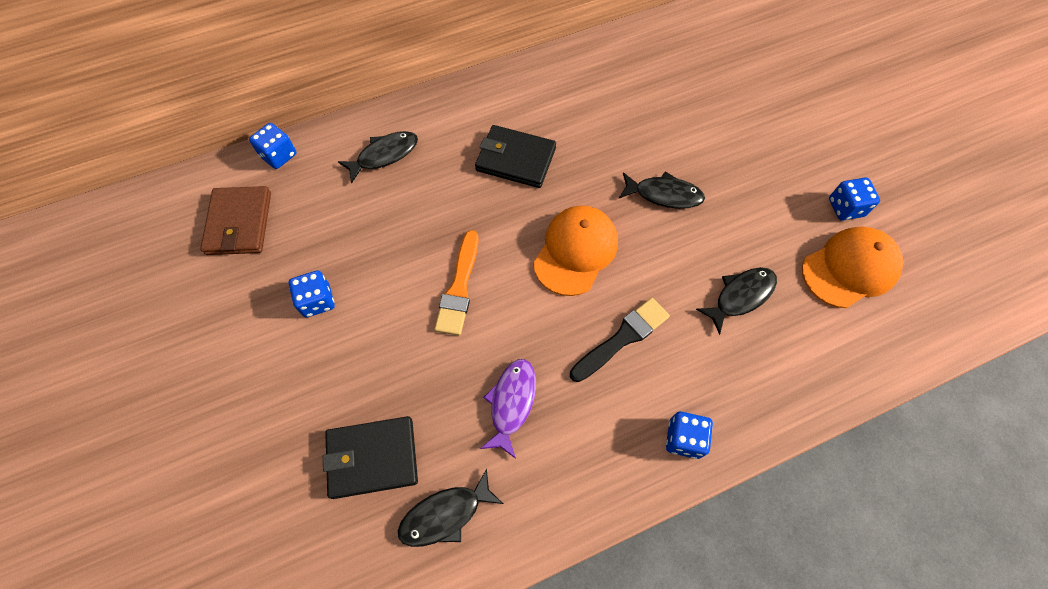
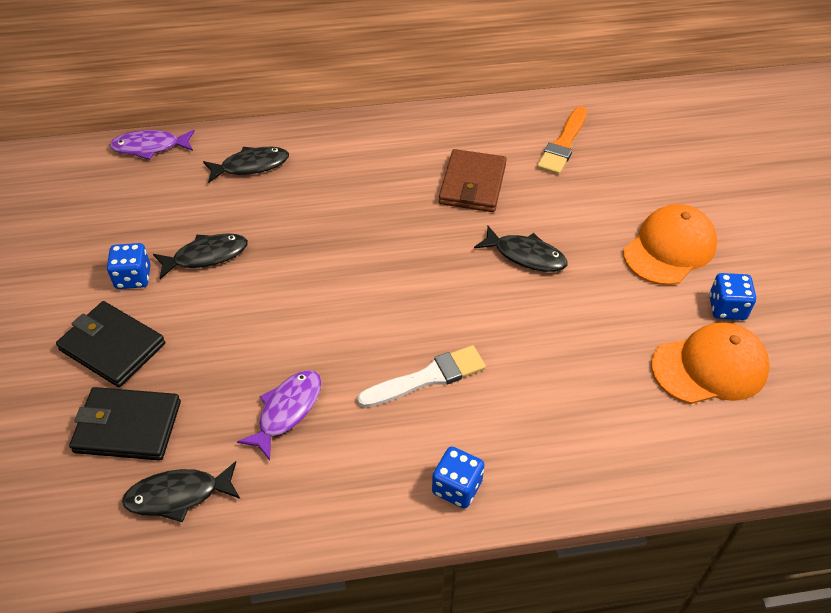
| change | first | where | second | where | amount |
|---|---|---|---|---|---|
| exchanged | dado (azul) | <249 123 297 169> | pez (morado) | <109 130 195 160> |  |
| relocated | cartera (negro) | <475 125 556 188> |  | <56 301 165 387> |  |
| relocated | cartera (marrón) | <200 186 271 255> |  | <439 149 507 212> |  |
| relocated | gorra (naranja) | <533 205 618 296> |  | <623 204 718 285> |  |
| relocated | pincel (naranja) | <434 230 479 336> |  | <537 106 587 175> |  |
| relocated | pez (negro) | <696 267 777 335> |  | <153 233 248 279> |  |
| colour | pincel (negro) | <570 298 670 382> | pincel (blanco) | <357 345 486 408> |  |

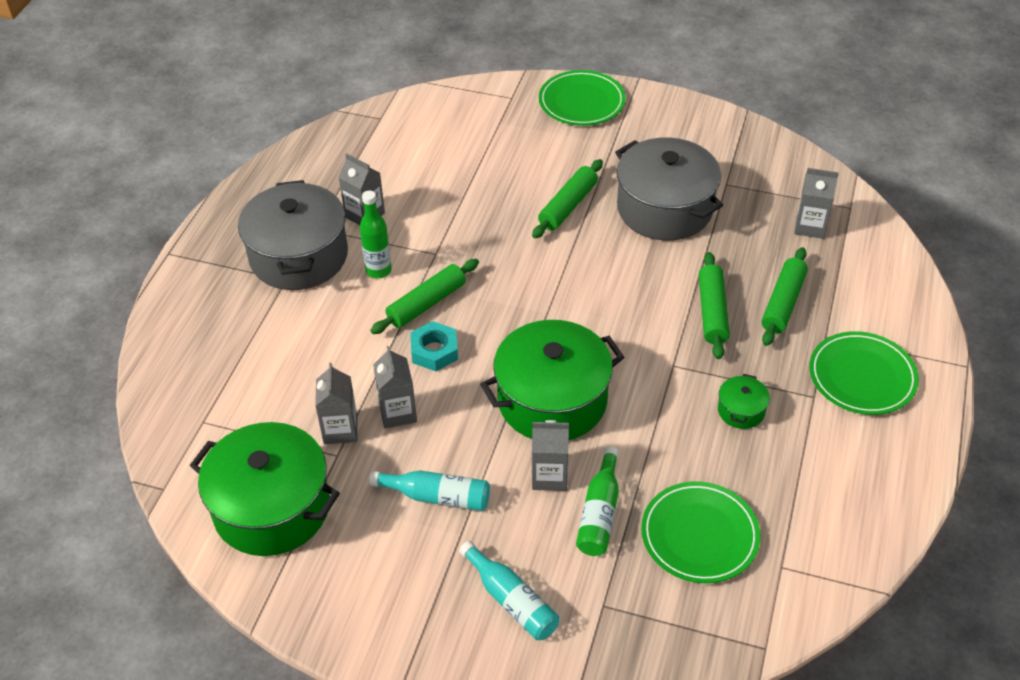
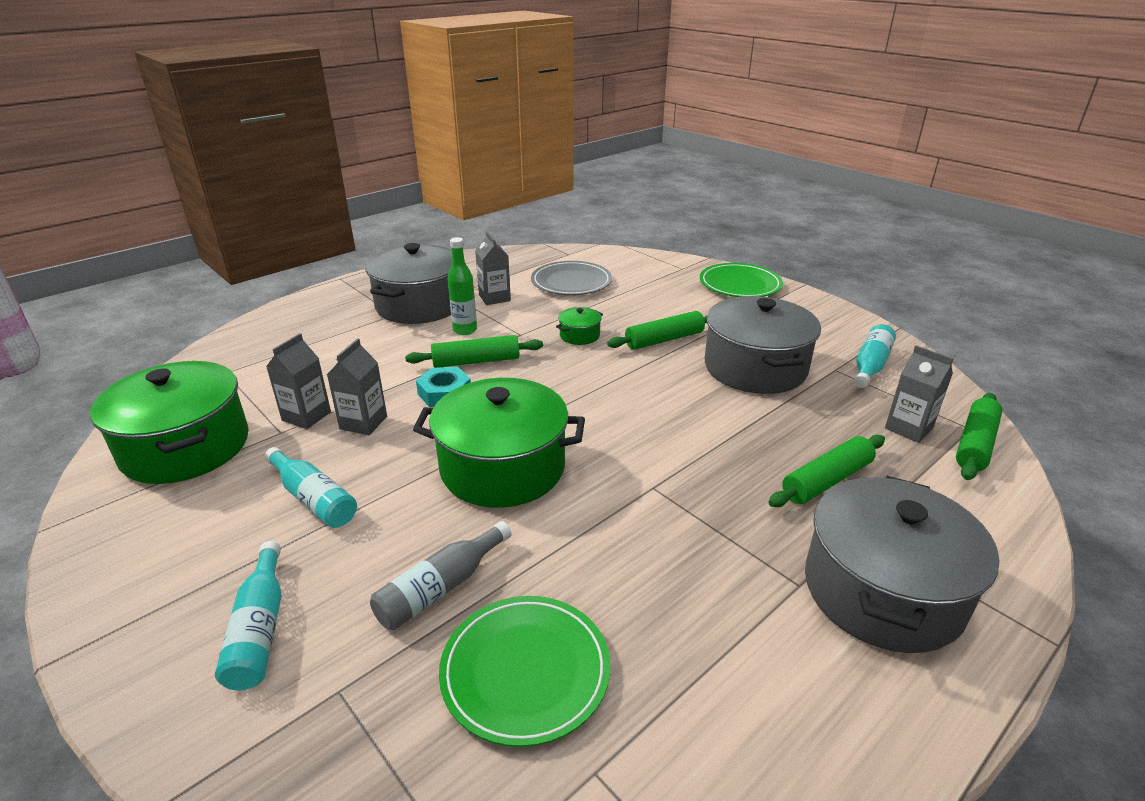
| change | first | where | second | where | amount |
|---|---|---|---|---|---|
| relocated | rodillo (verde) | <699 252 730 359> |  | <956 393 1002 480> |  |
| exchanged | plato (verde) | <809 331 919 415> | olla (gris) | <805 476 999 653> |  |
| relocated | olla (verde) | <718 374 770 429> |  | <556 307 603 345> |  |
| missing | cartón de leche (gris) | <532 420 569 491> |  |  |  |
| colour | botella (verde) | <576 446 619 556> | botella (gris) | <370 521 512 630> |  |
| appeared |  |  | plato (gris) | <531 261 612 295> |  |
| appeared |  |  | botella (turquesa) | <854 324 896 388> |  |

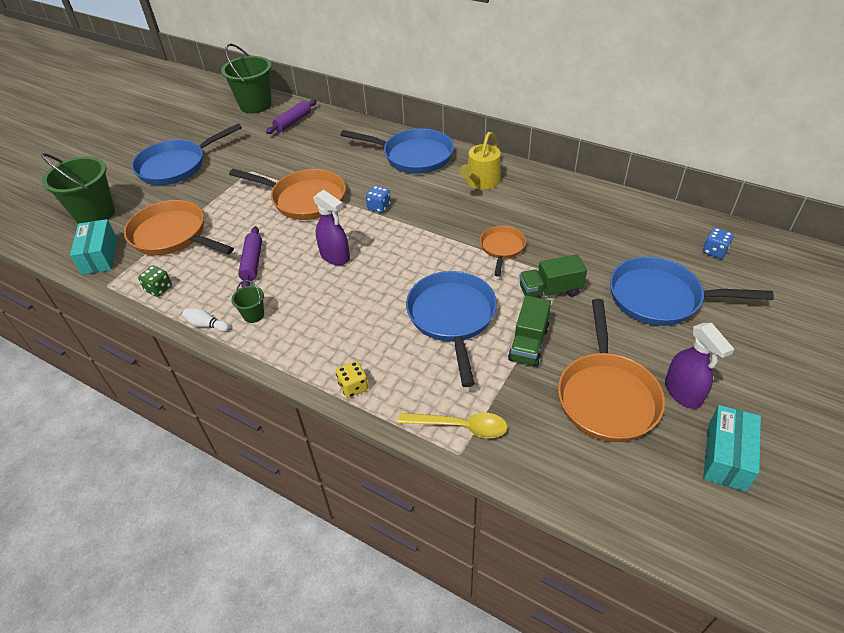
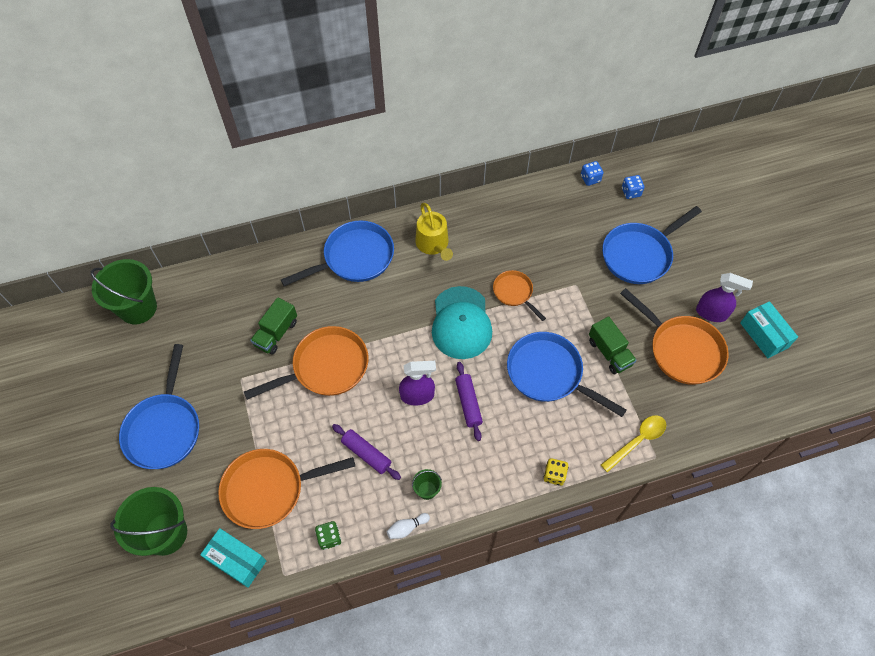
| change | first | where | second | where | amount |
|---|---|---|---|---|---|
| relocated | rodillo (morado) | <266 99 317 134> |  | <455 362 483 441> |  |
| relocated | dado (azul) | <366 186 391 213> |  | <581 161 603 186> |  |
| relocated | camión (verde) | <519 254 587 298> |  | <250 297 297 355> |  |
| appeared |  |  | gorra (turquesa) | <432 286 492 359> |  |

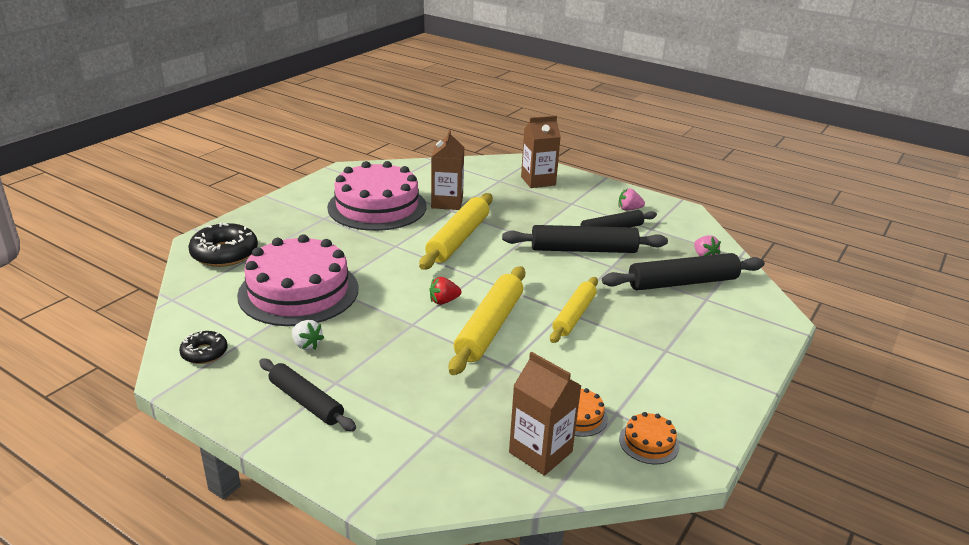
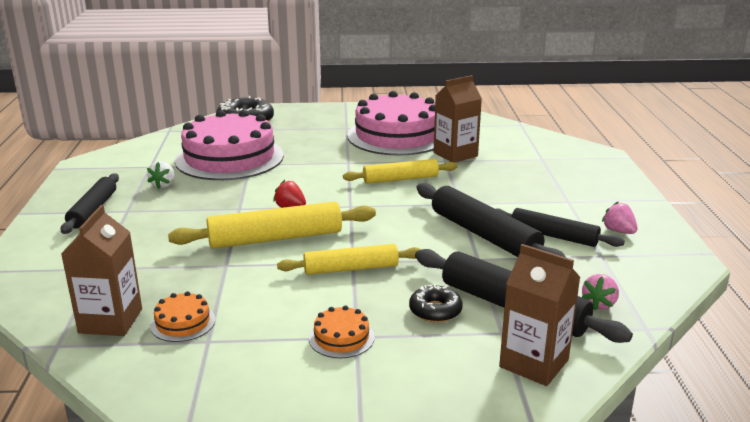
| change | first | where | second | where | amount |
|---|---|---|---|---|---|
| relocated | cartón de leche (marrón) | <521 116 561 188> |  | <499 244 581 386> |  |
| size | rodillo (amarillo) | <419 193 493 270> |  | <343 159 457 184> | x0.66 |
| relocated | rosquilla (negro) | <179 331 228 364> |  | <409 284 463 323> |  |
| relocated | tarta (naranja) | <619 412 680 464> |  | <309 305 375 358> |  |

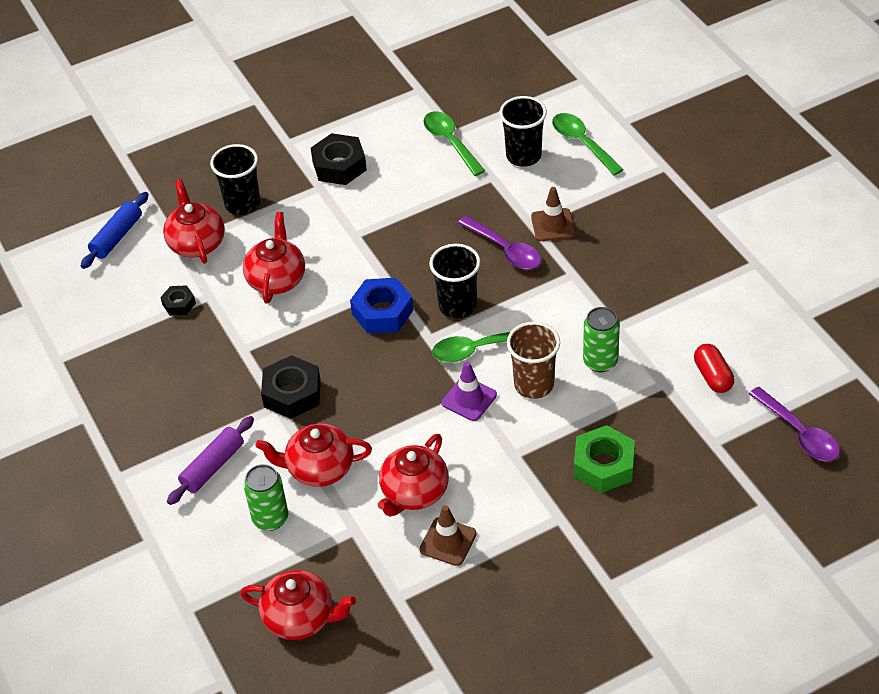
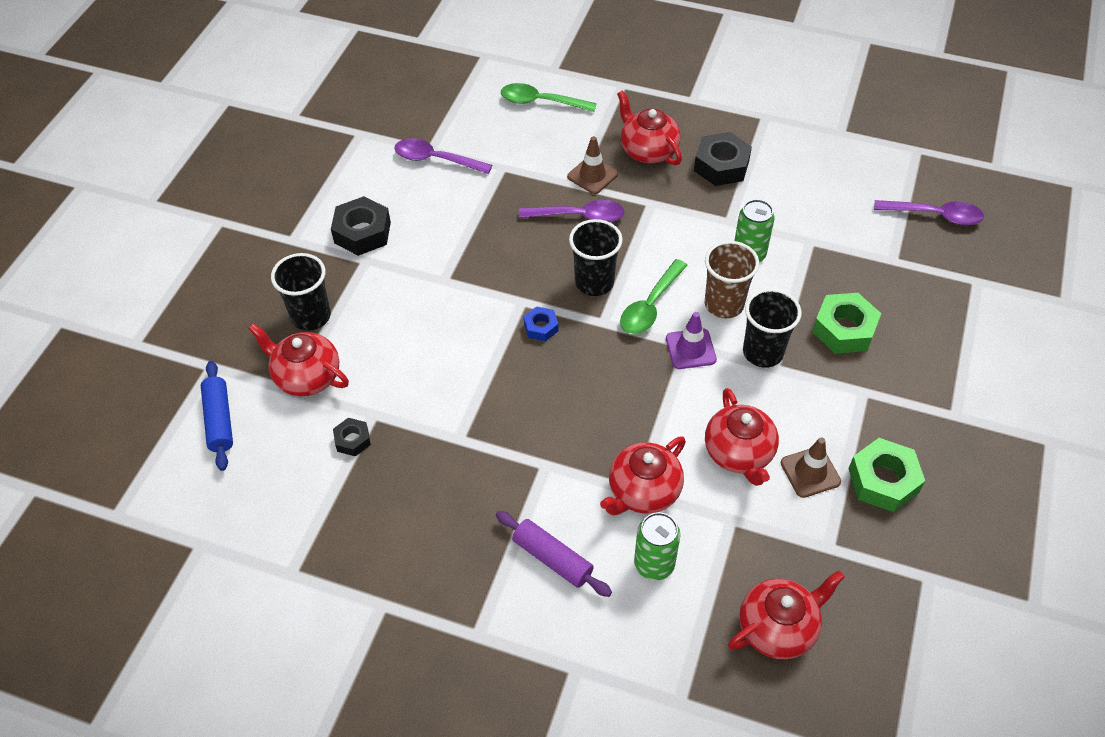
| change | first | where | second | where | amount |
|---|---|---|---|---|---|
| relocated | vaso (negro) | <499 96 547 167> |  | <743 289 802 368> |  |
| colour | cuchara (verde) | <423 111 485 176> | cuchara (morado) | <394 138 492 174> |  |
| relocated | tetera (rojo) | <243 212 305 304> |  | <617 90 682 165> |  |
| size | tuerca (azul) | <350 278 413 333> |  | <524 306 558 341> | x0.55 |
| missing | cápsula (rojo) | <694 344 734 393> |  |  |  |
| relocated | tuerca (negro) | <261 355 321 419> |  | <694 132 752 186> |  |
| spun | rodillo (morado) | <167 416 254 505> |  | <496 511 612 597> | 45 degrees counterclockwise |
| appeared |  |  | tuerca (verde) | <848 438 925 512> |  |

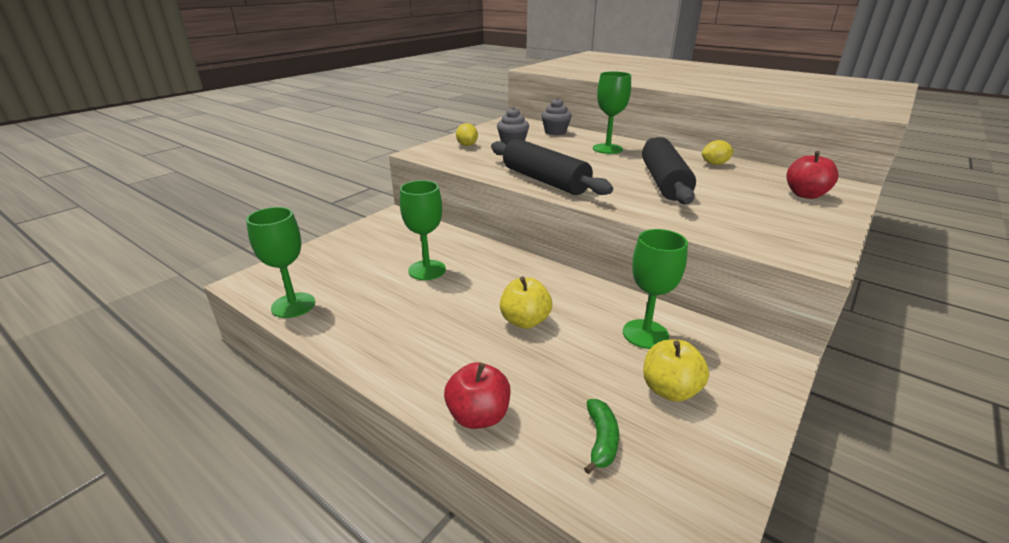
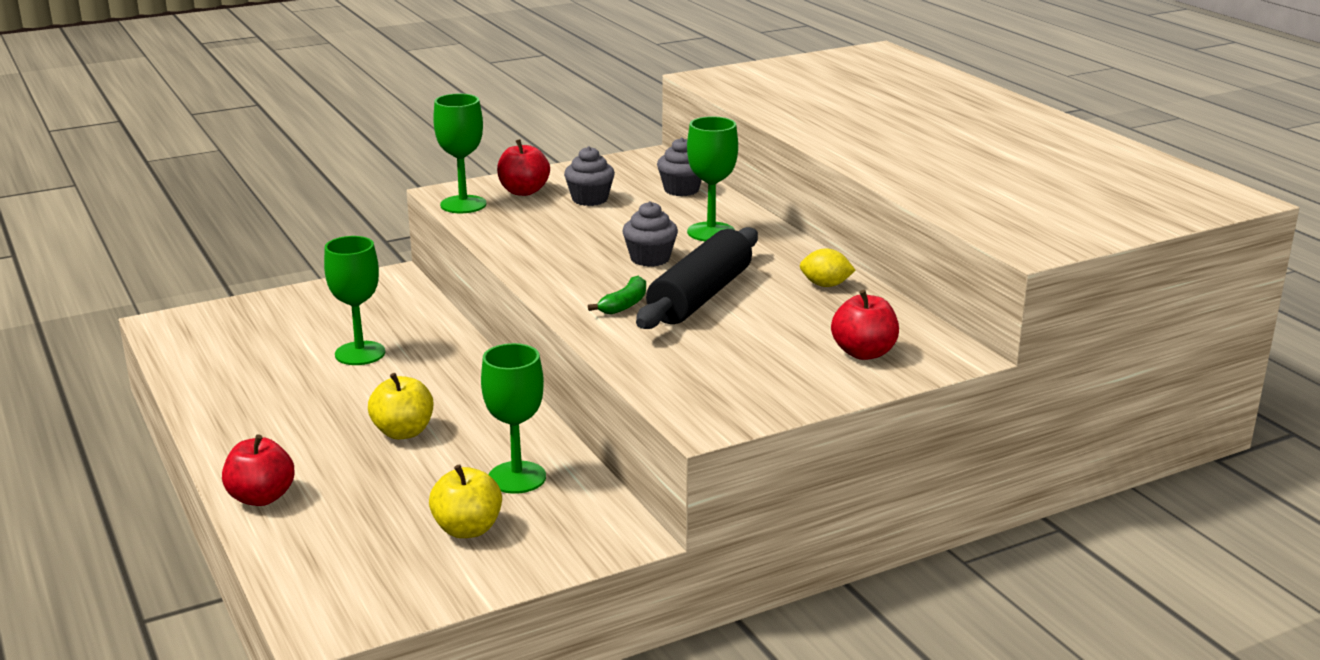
| change | first | where | second | where | amount |
|---|---|---|---|---|---|
| exchanged | limón (amarillo) | <456 123 478 146> | manzana (rojo) | <497 139 550 196> |  |
| missing | rodillo (negro) | <491 139 613 195> |  |  |  |
| relocated | copa (verde) | <246 207 315 318> |  | <433 94 486 213> |  |
| relocated | plátano (verde) | <584 399 619 474> |  | <588 276 646 314> |  |
| appeared |  |  | magdalena (gris) | <622 201 678 267> |  |

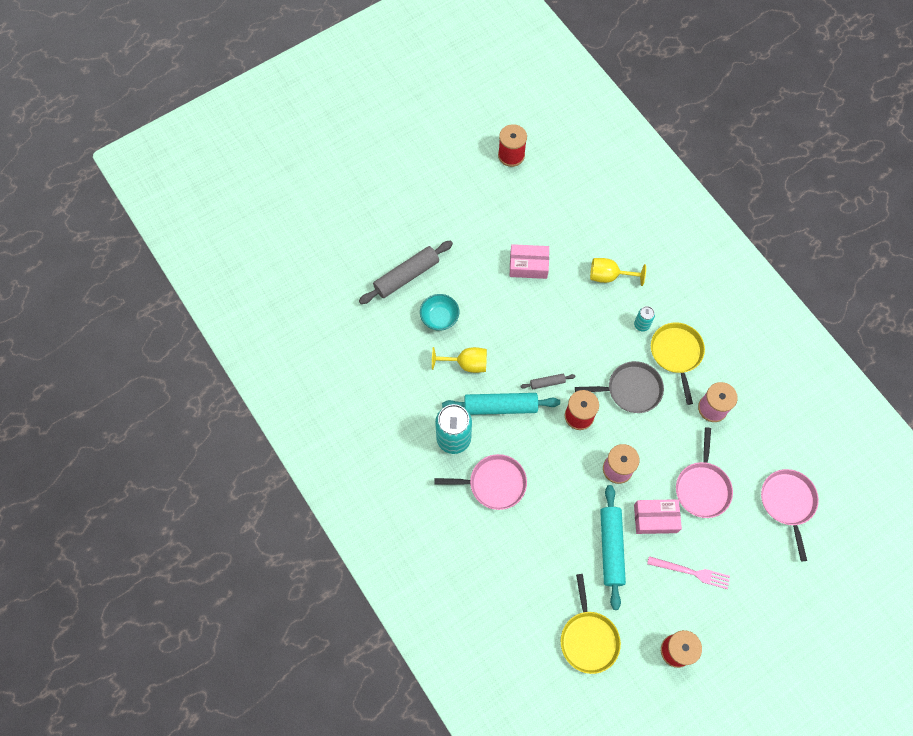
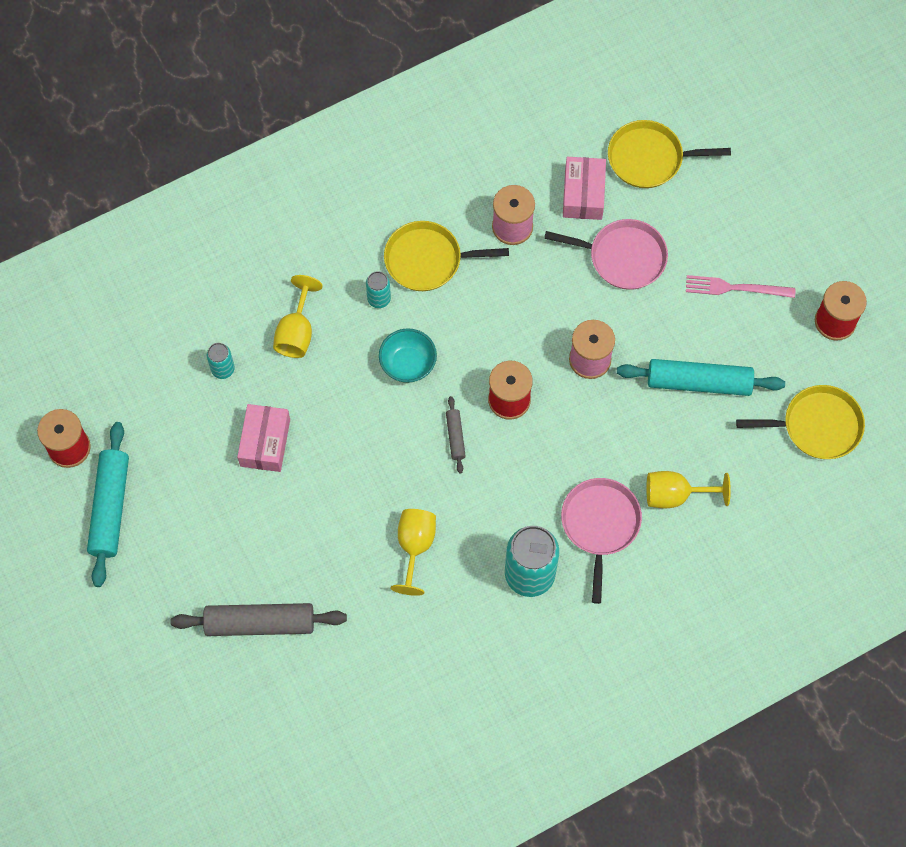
| change | first | where | second | where | amount |
|---|---|---|---|---|---|
| spun | rodillo (gris) | <359 241 453 304> |  | <170 603 347 636> | 60 degrees counterclockwise |
| relocated | cuenco (turquesa) | <420 294 459 331> |  | <379 328 437 383> |  |
| missing | sartén (gris) | <575 361 664 413> |  |  |  |
| relocated | rodillo (turquesa) | <442 393 560 415> |  | <87 422 129 587> |  |
| colour | sartén (rosa) | <761 469 819 561> | sartén (amarillo) | <608 120 731 188> |  |
| relocated | caja (rosa) | <634 499 682 534> |  | <563 157 606 220> |  |
| spun | tenedor (rosa) | <647 556 730 589> |  | <686 275 795 298> | 105 degrees counterclockwise |
| appeared |  |  | lata (turquesa) | <207 343 235 379> |  |
| appeared |  |  | copa (amarillo) | <646 471 731 508> |  |

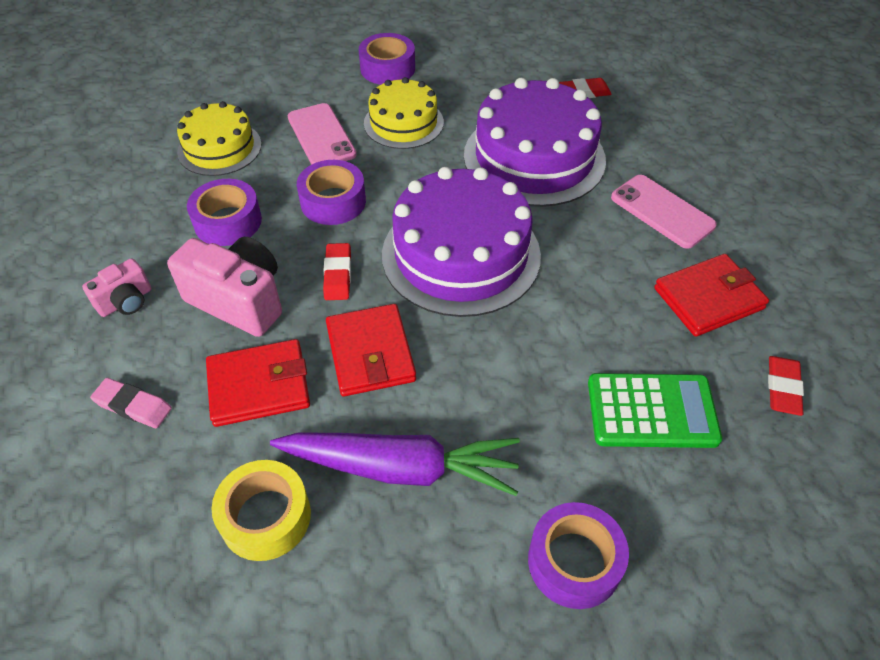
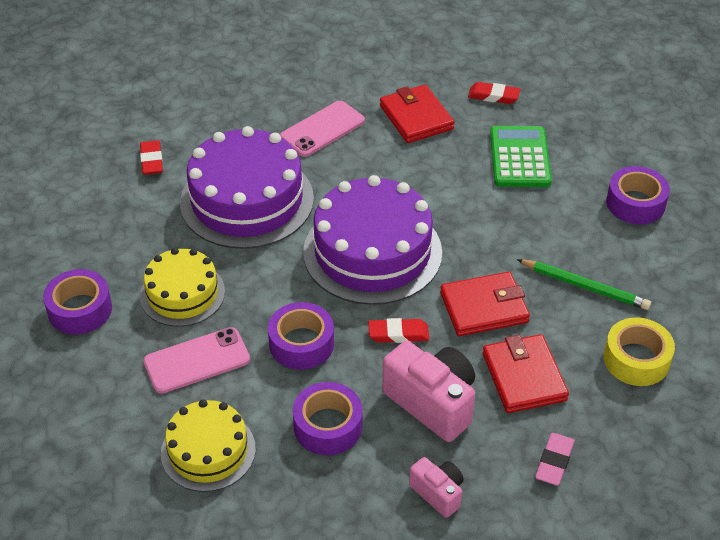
| change | first | where | second | where | amount |
|---|---|---|---|---|---|
| spun | cámara (rosa) | <167 237 282 337> |  | <382 341 475 442> | 105 degrees clockwise |
| exchanged | zanahoria (morado) | <270 432 520 496> | lápiz (verde) | <517 259 651 310> |  |

